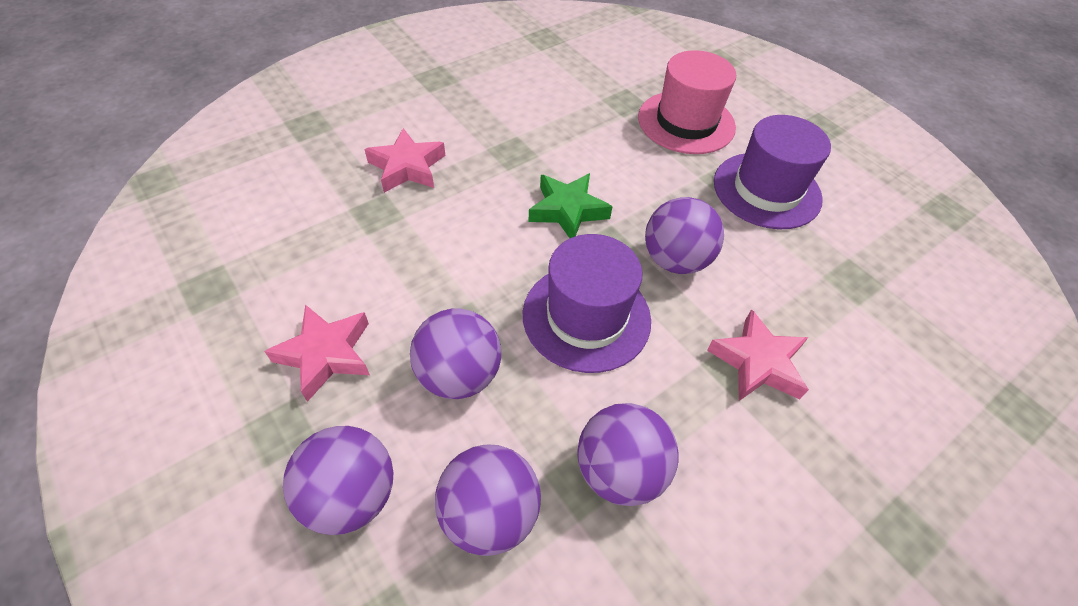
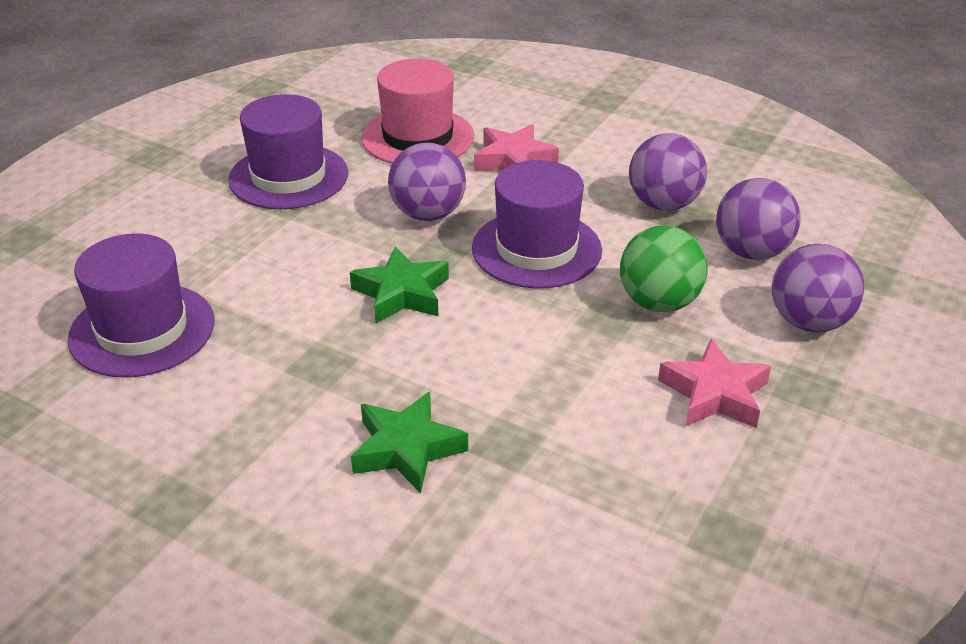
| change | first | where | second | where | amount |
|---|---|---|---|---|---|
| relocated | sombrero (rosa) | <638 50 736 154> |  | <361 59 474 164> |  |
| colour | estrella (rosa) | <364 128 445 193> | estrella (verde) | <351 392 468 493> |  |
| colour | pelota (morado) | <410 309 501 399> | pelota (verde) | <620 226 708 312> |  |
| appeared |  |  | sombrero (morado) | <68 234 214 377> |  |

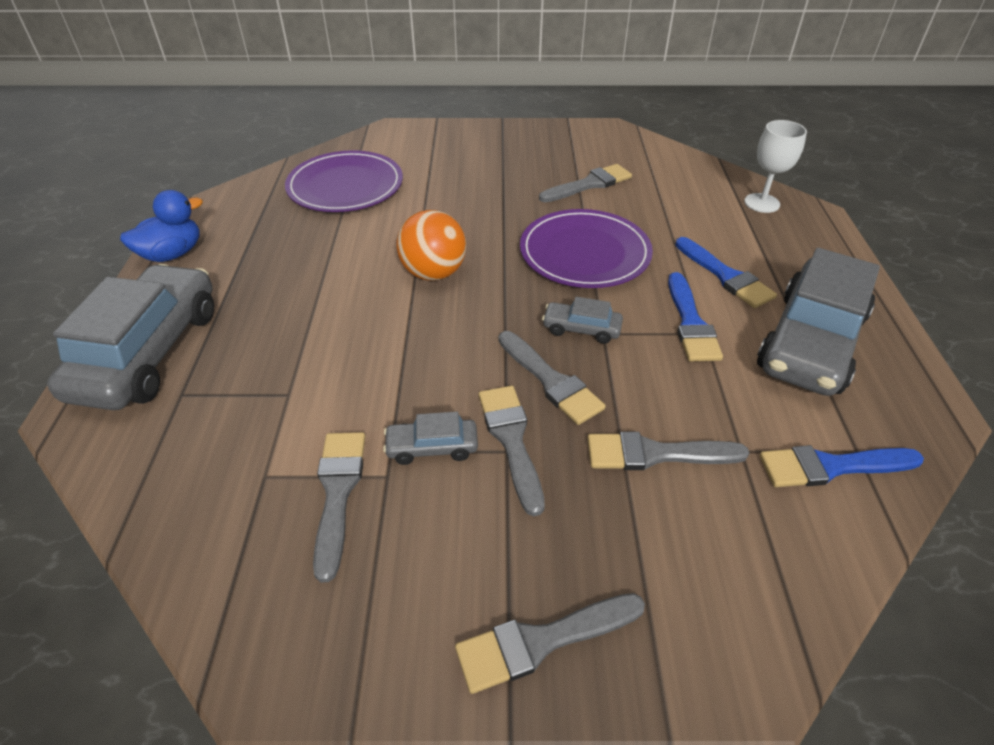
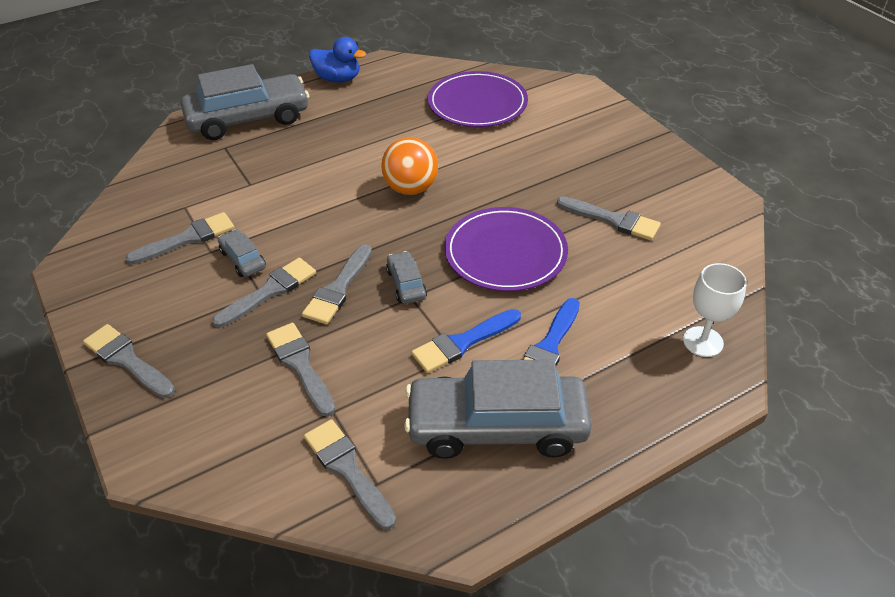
| change | first | where | second | where | amount |
|---|---|---|---|---|---|
| colour | pincel (azul) | <760 445 924 487> | pincel (gris) | <304 419 396 530> |  |

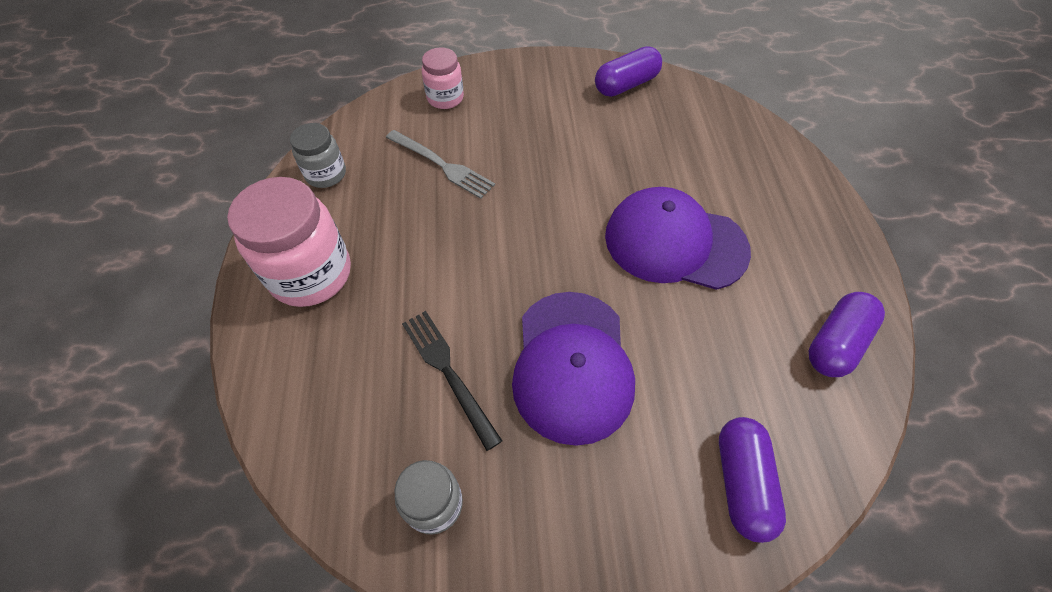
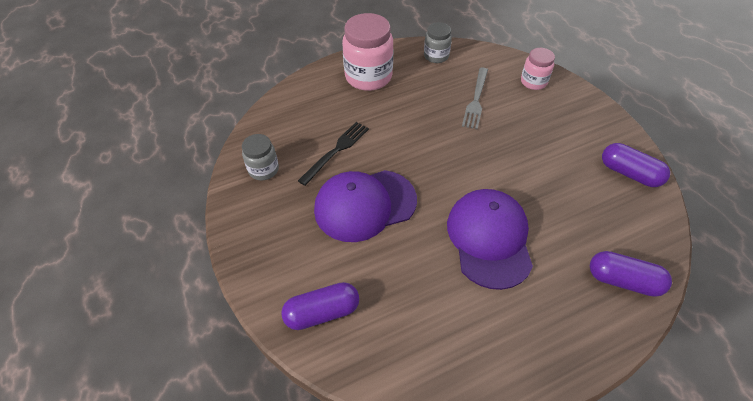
| change | first | where | second | where | amount |
|---|---|---|---|---|---|
| relocated | cápsula (morado) | <809 292 885 377> |  | <590 251 672 297> |  |

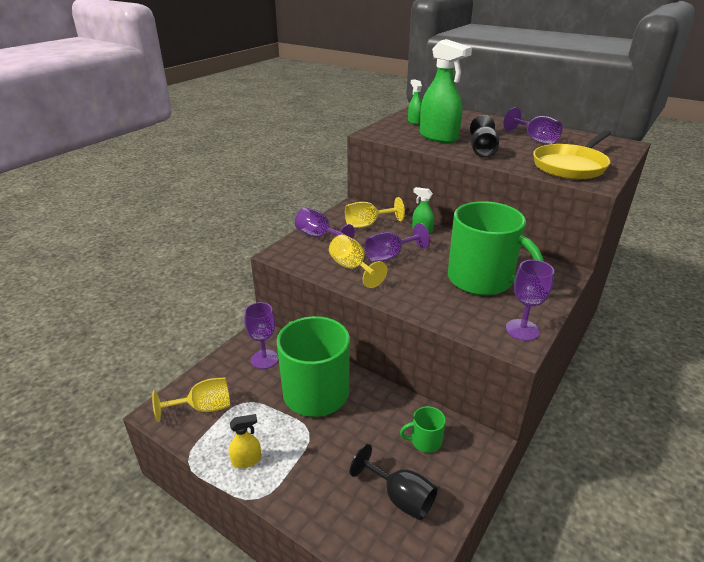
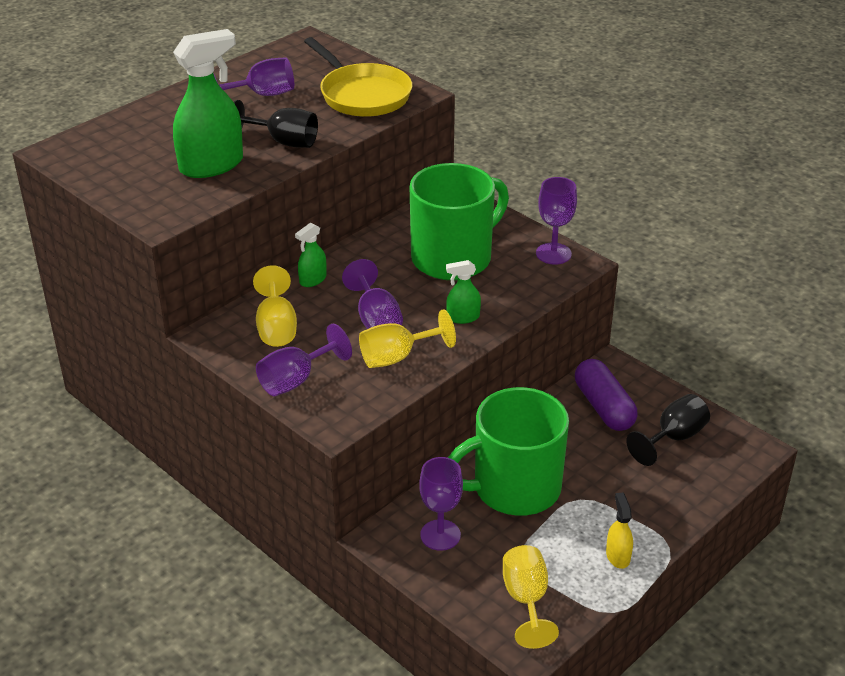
| change | first | where | second | where | amount |
|---|---|---|---|---|---|
| relocated | pulverizador (verde) | <408 79 422 125> |  | <446 260 481 324> |  |
| exchanged | taza (verde) | <400 406 446 453> | cápsula (morado) | <575 359 638 431> |  |

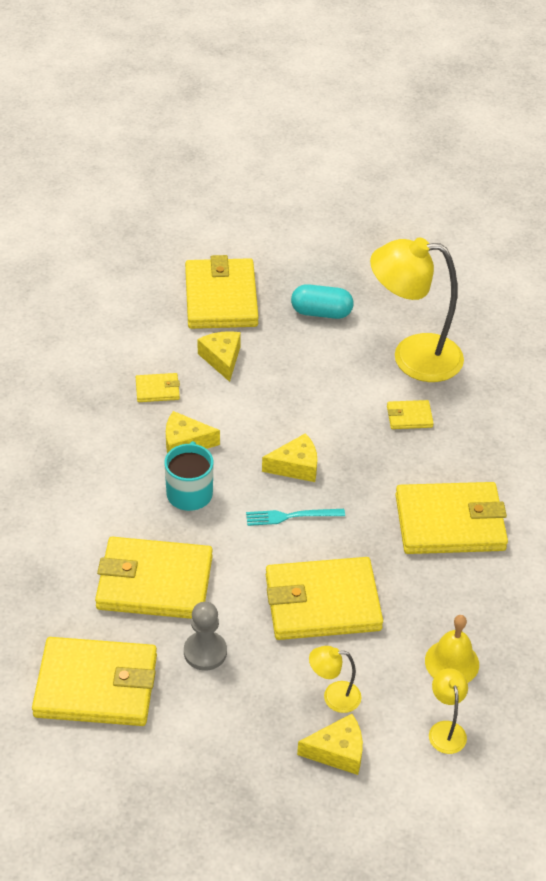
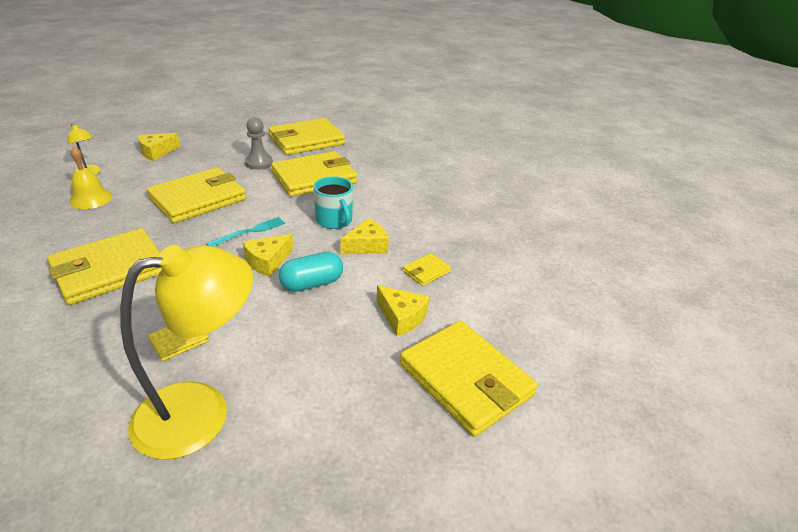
| change | first | where | second | where | amount |
|---|---|---|---|---|---|
| relocated | cápsula (turquesa) | <291 284 354 319> |  | <279 252 343 292> |  |
| missing | lámpara (amarillo) | <309 646 362 713> |  |  |  |

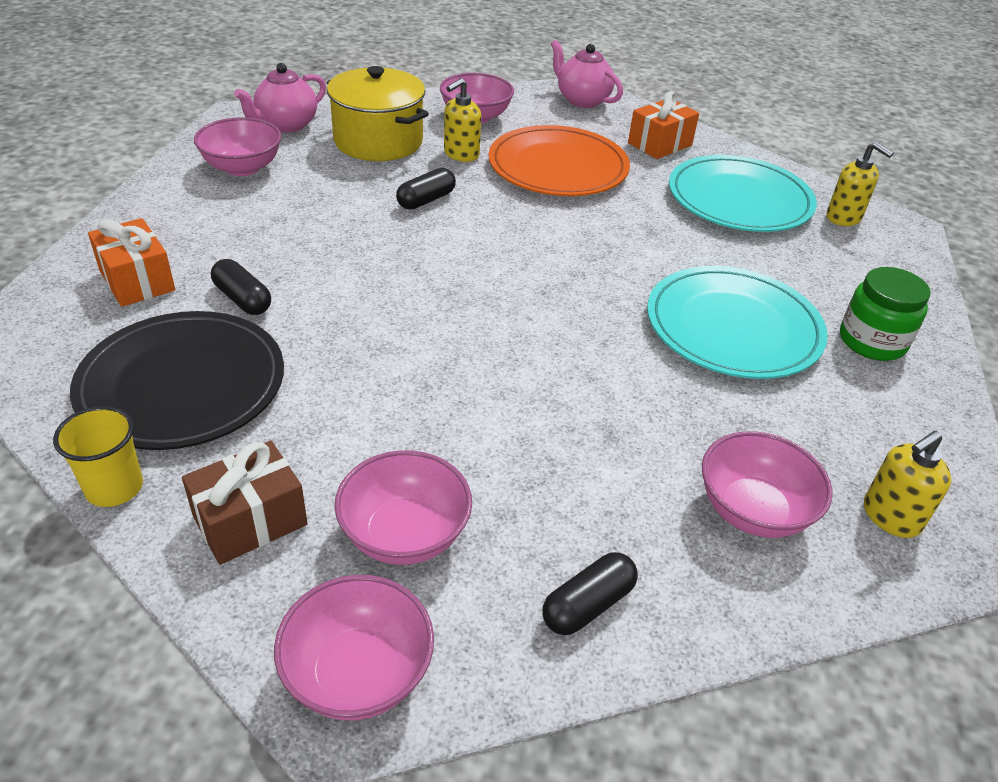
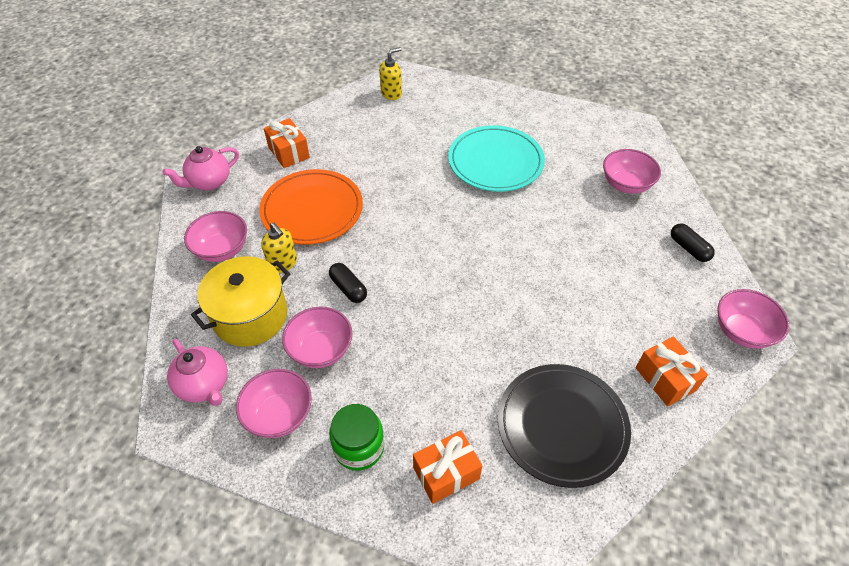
| change | first | where | second | where | amount |
|---|---|---|---|---|---|
| missing | plato (turquesa) | <669 155 817 232> |  |  |  |
| missing | cápsula (negro) | <211 259 271 315> |  |  |  |
| relocated | tarro (verde) | <840 267 930 361> |  | <329 404 384 471> |  |
| missing | vaso (amarillo) | <53 406 143 507> |  |  |  |
| missing | dispensador de jabón (amarillo) | <864 431 951 538> |  |  |  |
| colour | regalo (marrón) | <182 441 308 565> | regalo (naranja) | <636 337 708 406> |  |
| relocated | cuenco (rosa) | <334 450 472 565> |  | <282 307 352 368> |  |

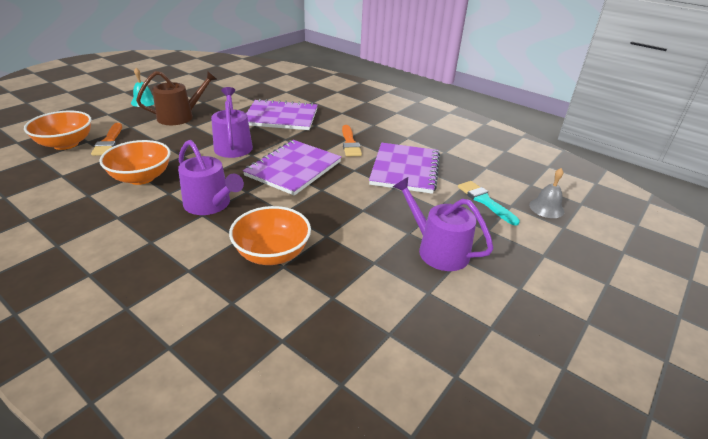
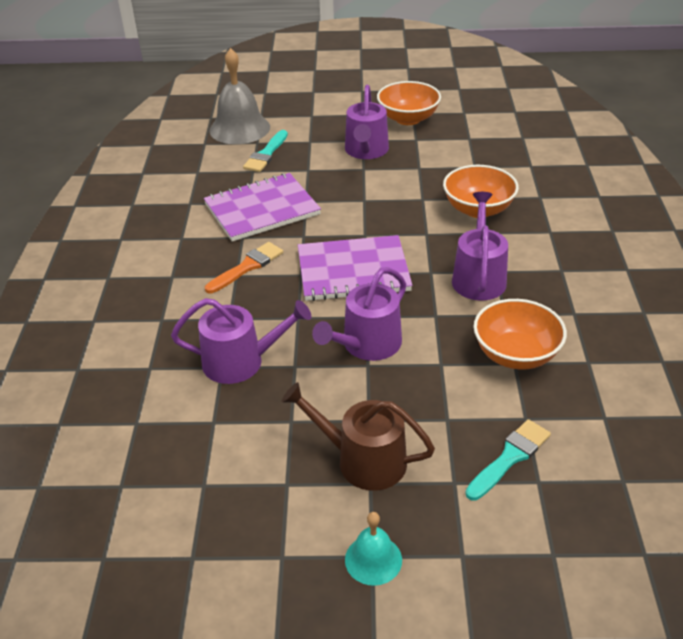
| change | first | where | second | where | amount |
|---|---|---|---|---|---|
| exchanged | cuaderno (morado) | <246 99 318 130> | regadera (morado) | <171 298 311 384> |  |
| relocated | cuenco (naranja) | <24 111 92 150> |  | <377 81 441 125> |  |
| colour | pincel (naranja) | <91 123 122 156> | pincel (turquesa) | <465 419 551 501> |  |
| size | campana (gris) | <529 168 564 218> |  | <209 48 270 144> | x1.86 |

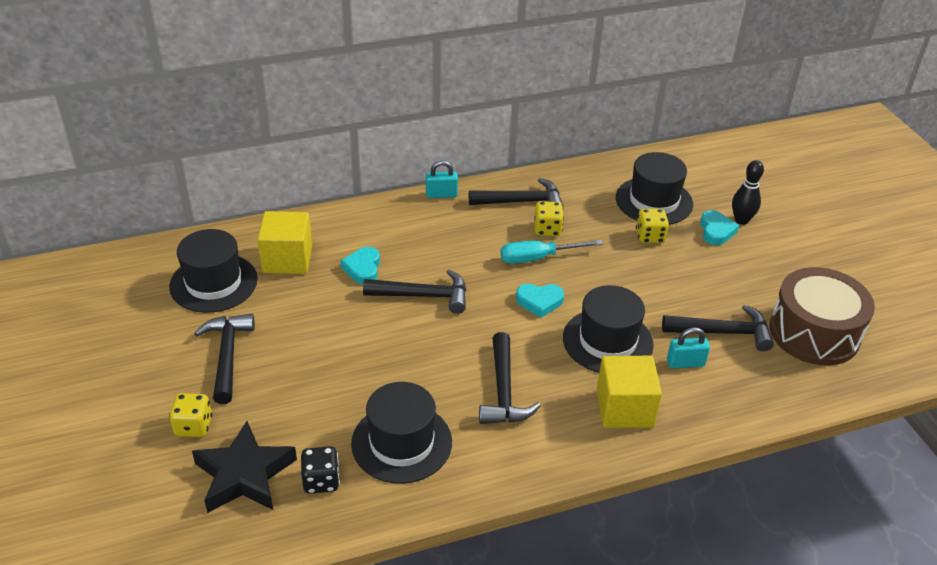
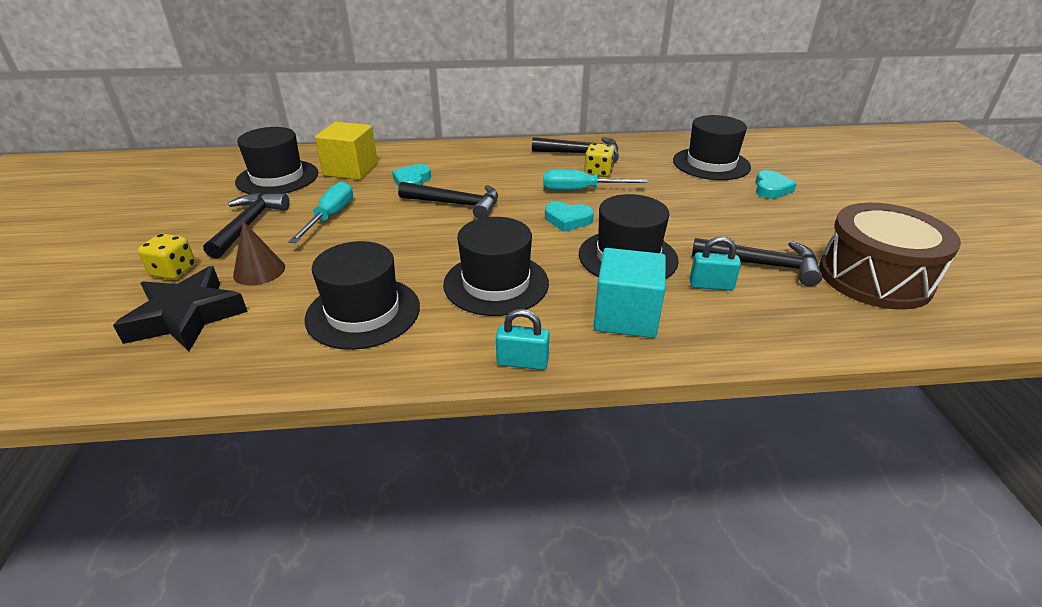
| change | first | where | second | where | amount |
|---|---|---|---|---|---|
| missing | bolo (negro) | <732 160 764 225> |  |  |  |
| relocated | candado (turquesa) | <426 161 458 198> |  | <496 309 549 370> |  |
| missing | dado (amarillo) | <636 209 669 243> |  |  |  |
| exchanged | martillo (negro) | <479 332 541 424> | sombrero (negro) | <443 217 549 316> |  |
| colour | cubo (amarillo) | <597 356 662 428> | cubo (turquesa) | <594 248 666 338> |  |
| missing | dado (negro) | <301 446 340 494> |  |  |  |
| appeared |  |  | destornillador (turquesa) | <289 181 353 243> |  |
| appeared |  |  | cono (marrón) | <233 221 285 286> |  |

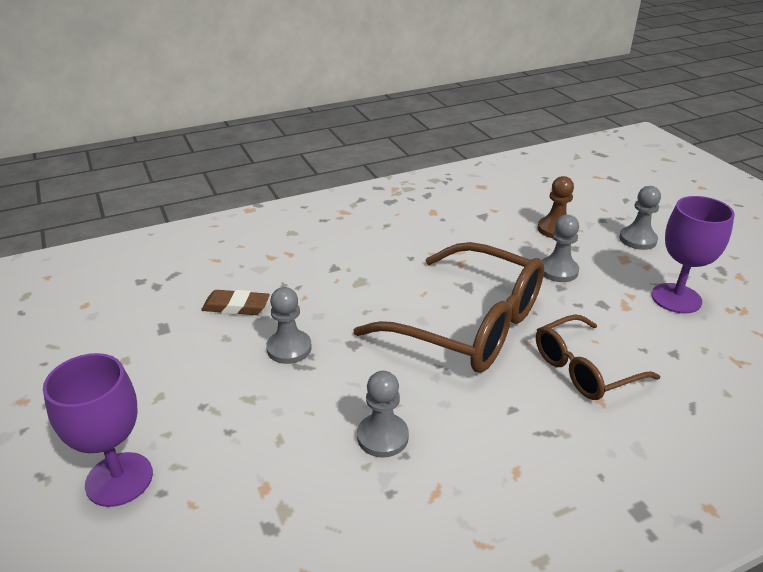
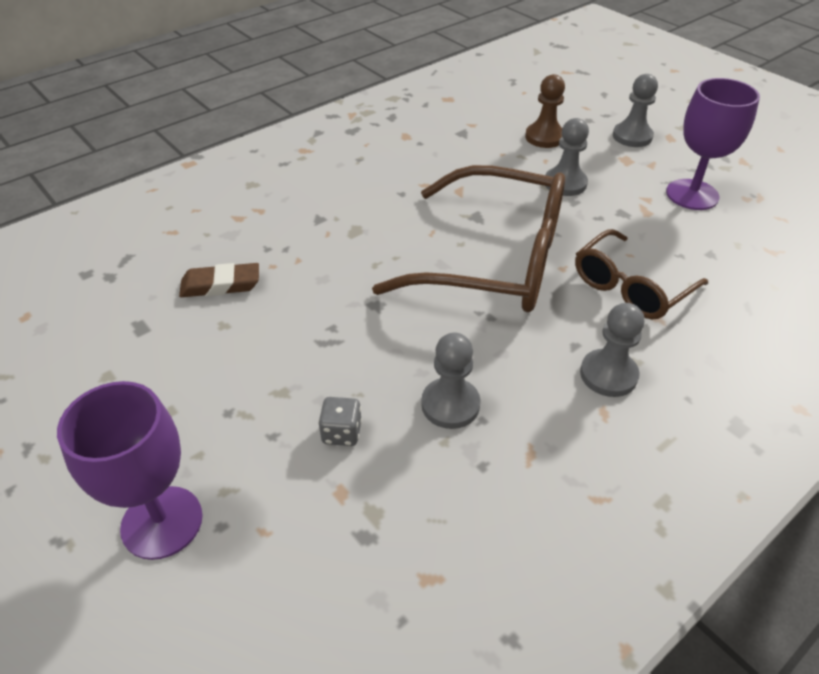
| change | first | where | second | where | amount |
|---|---|---|---|---|---|
| relocated | peón (gris) | <266 287 312 364> |  | <580 303 645 397> |  |
| appeared |  |  | dado (gris) | <318 397 362 446> |  |

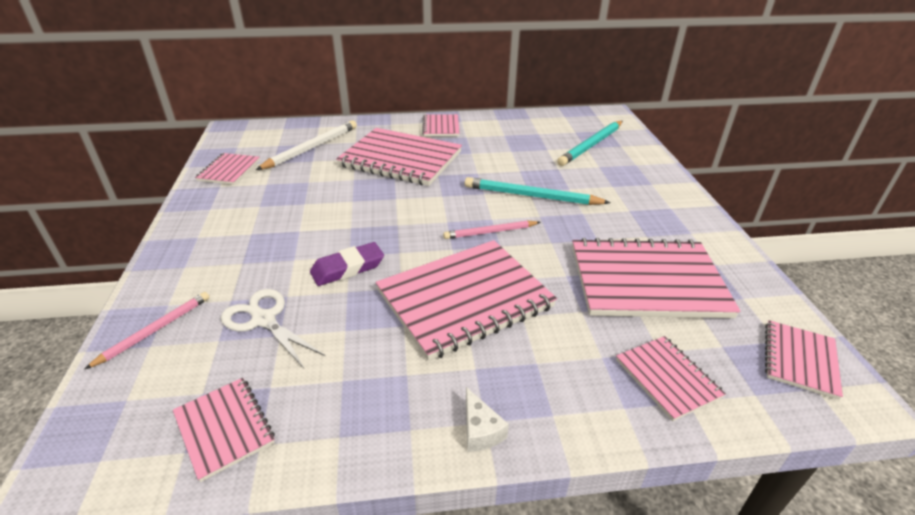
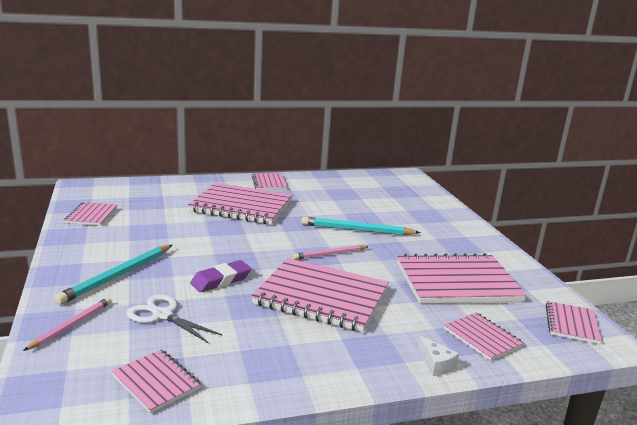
| change | first | where | second | where | amount |
|---|---|---|---|---|---|
| missing | lápiz (blanco) | <256 120 357 170> |  |  |  |
| relocated | lápiz (turquesa) | <557 121 623 166> |  | <54 245 172 305> |  |
| spun | cuaderno (rosa) | <376 240 557 361> |  | <251 258 389 332> | 60 degrees clockwise |
| relocated | queso (blanco) | <466 387 509 452> |  | <418 336 459 376> |  |

